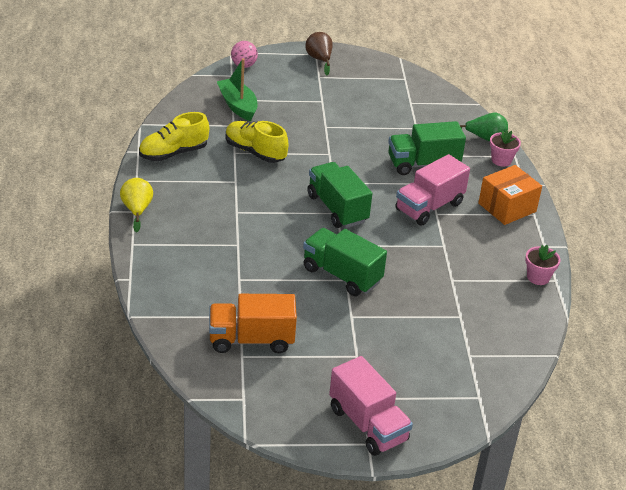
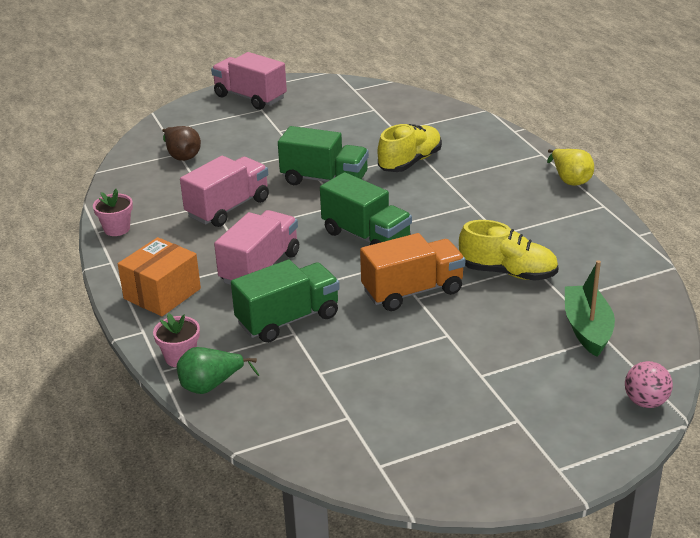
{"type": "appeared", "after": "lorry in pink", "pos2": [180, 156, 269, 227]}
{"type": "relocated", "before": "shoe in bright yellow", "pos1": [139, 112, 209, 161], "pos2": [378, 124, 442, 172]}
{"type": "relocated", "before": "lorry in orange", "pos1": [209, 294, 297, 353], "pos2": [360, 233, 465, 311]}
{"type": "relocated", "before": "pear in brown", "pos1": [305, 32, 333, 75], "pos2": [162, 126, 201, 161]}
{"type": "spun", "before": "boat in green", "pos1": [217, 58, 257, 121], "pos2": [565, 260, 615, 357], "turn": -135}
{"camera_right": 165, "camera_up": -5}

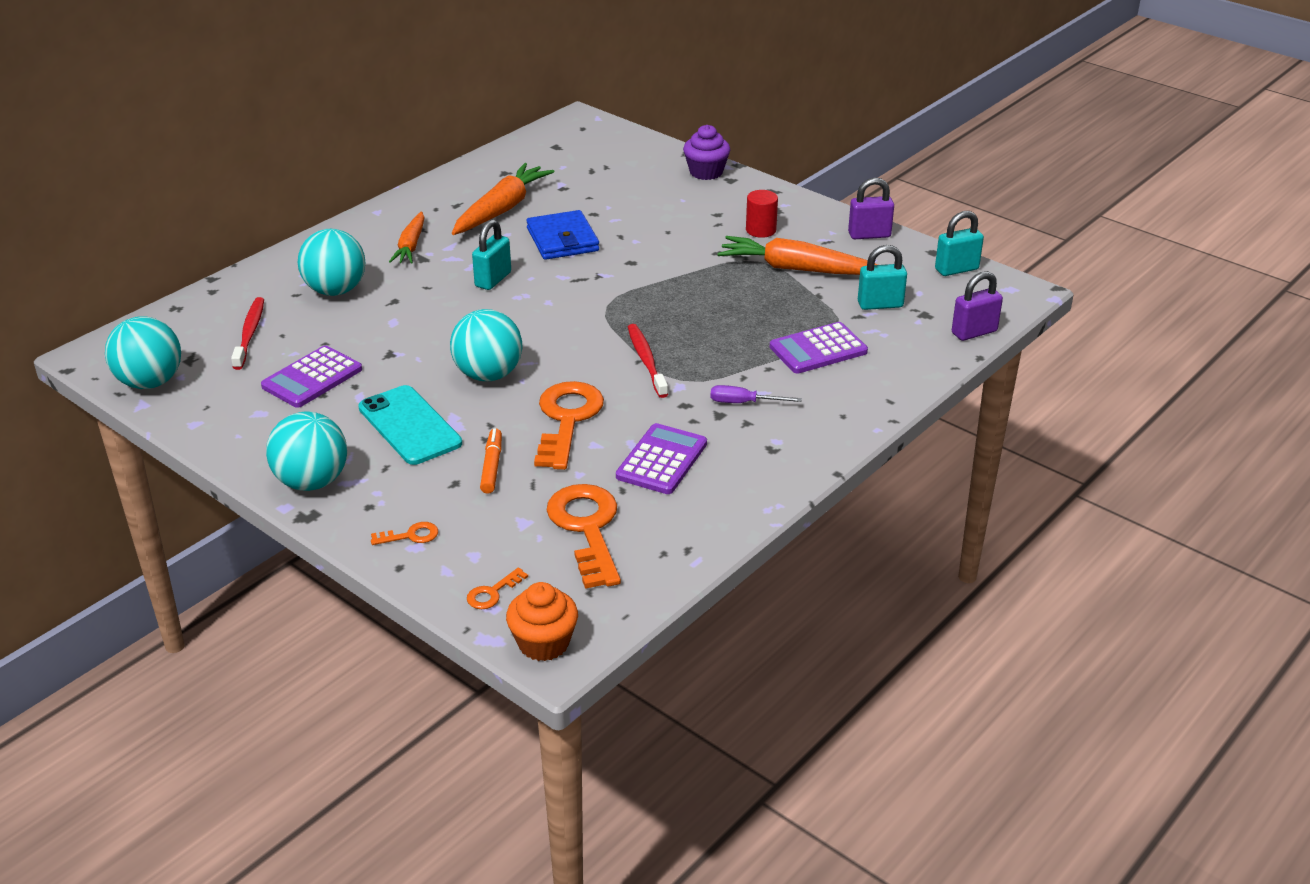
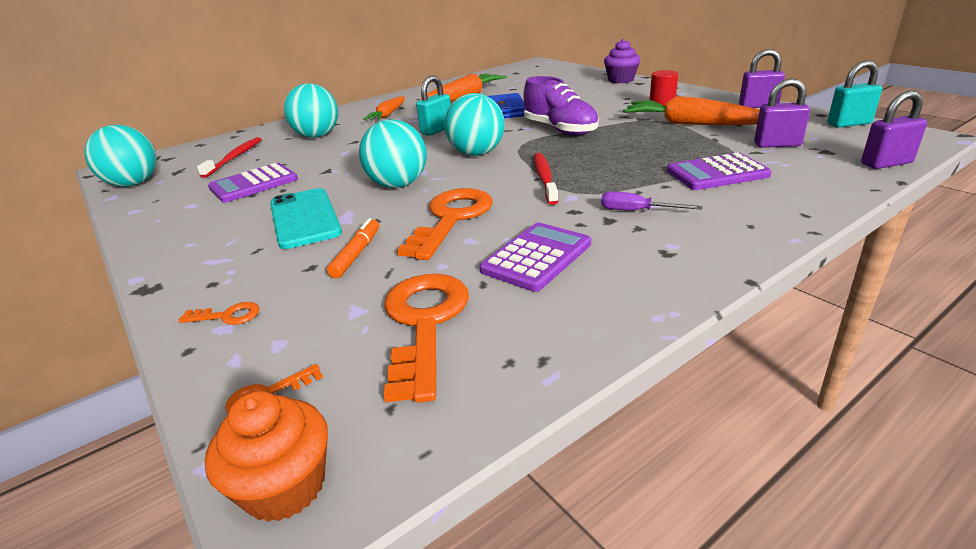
{"type": "appeared", "after": "shoe in purple", "pos2": [523, 76, 599, 135]}
{"type": "relocated", "before": "sphere in teal", "pos1": [266, 412, 347, 491], "pos2": [444, 93, 505, 156]}
{"type": "colour", "before": "padlock in teal", "after": "padlock in purple", "pos1": [858, 245, 907, 310], "pos2": [754, 78, 810, 148]}
{"camera_right": 15, "camera_up": -5}

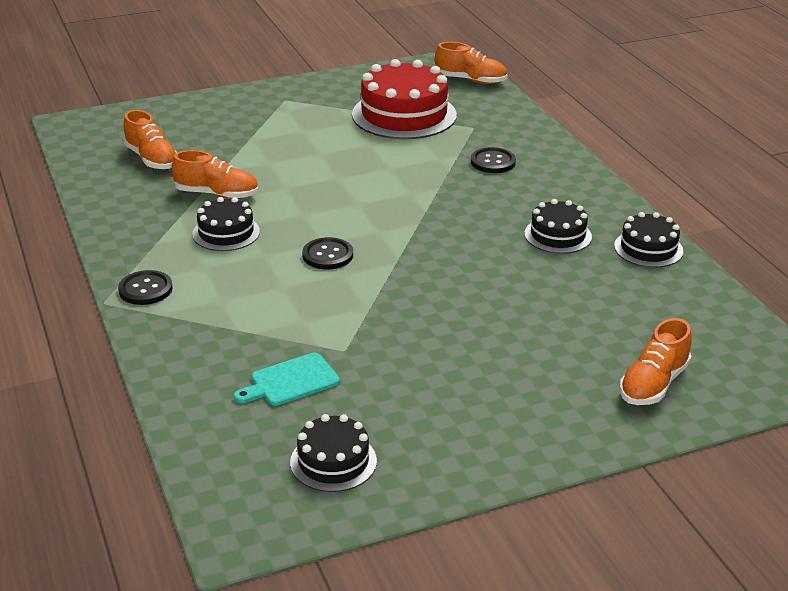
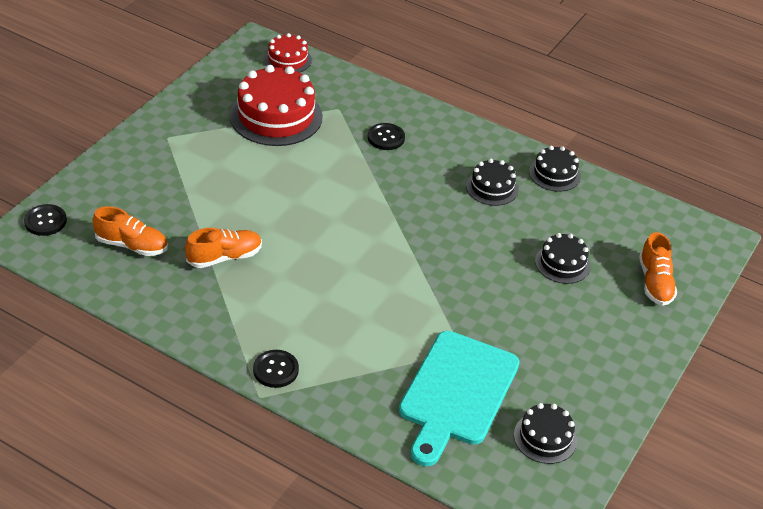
{"type": "relocated", "before": "layer cake in ebony", "pos1": [192, 197, 260, 251], "pos2": [535, 233, 591, 284]}
{"type": "relocated", "before": "button in ebony", "pos1": [302, 237, 353, 270], "pos2": [24, 204, 67, 236]}
{"type": "exchanged", "before": "shoe in orange", "after": "layer cake in red", "pos1": [435, 42, 508, 84], "pos2": [264, 33, 312, 73]}
{"type": "size", "before": "cutting board in teal", "pos1": [234, 353, 340, 406], "pos2": [399, 331, 520, 466], "scale": 2.07}
{"camera_right": -40, "camera_up": 10}

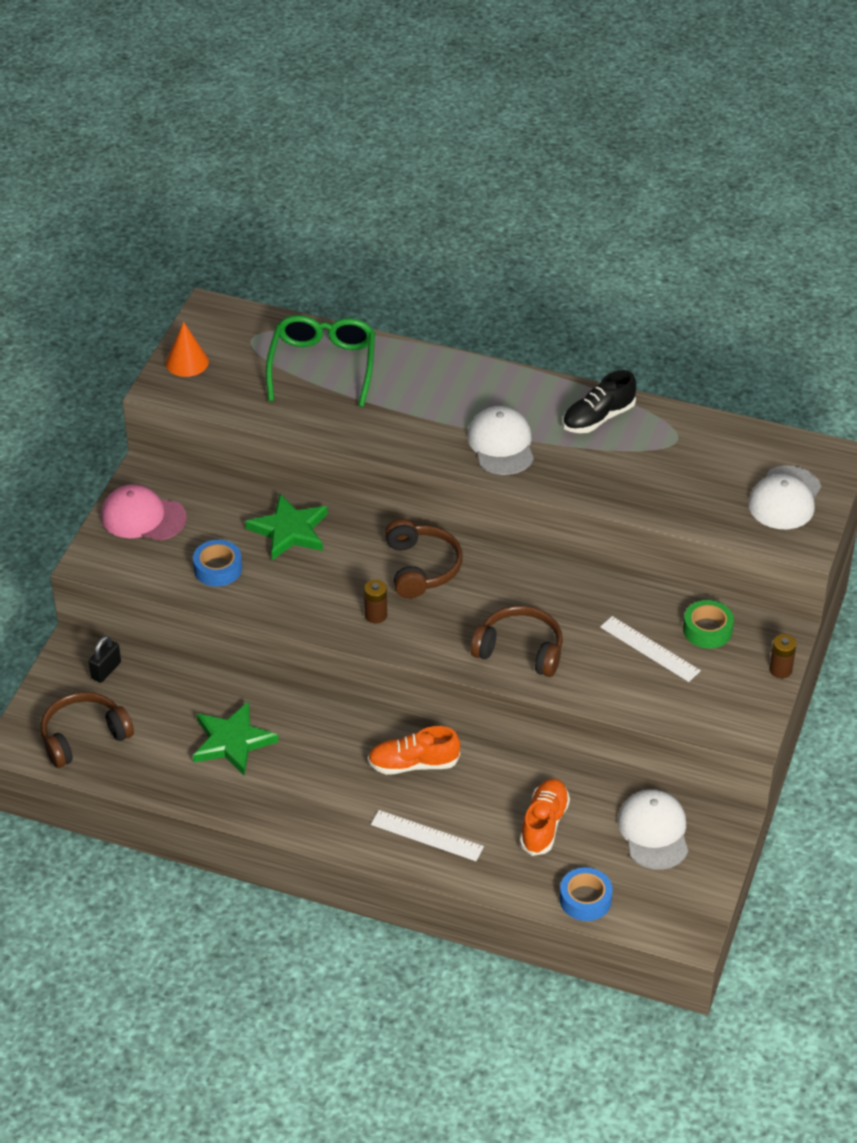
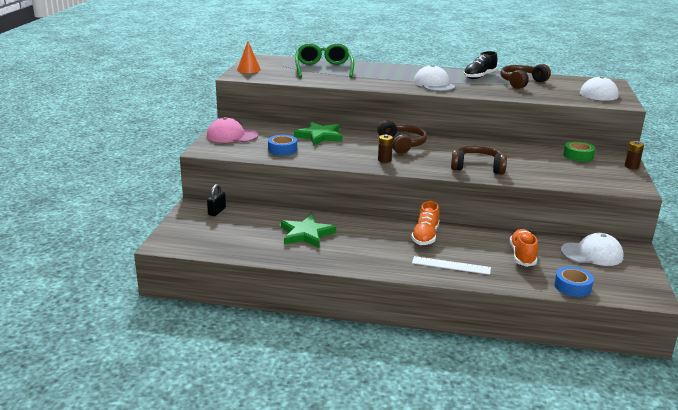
{"type": "missing", "before": "straightedge in snow-white", "pos1": [600, 616, 701, 682]}
{"type": "relocated", "before": "headset in brown", "pos1": [40, 692, 134, 768], "pos2": [501, 64, 551, 89]}
{"type": "spun", "before": "shoe in orange", "pos1": [368, 726, 460, 775], "pos2": [411, 201, 440, 245], "turn": -60}
{"type": "spun", "before": "peaked cap in snow-white", "pos1": [618, 789, 688, 870], "pos2": [561, 233, 624, 266], "turn": 105}
{"camera_right": -10, "camera_up": -20}

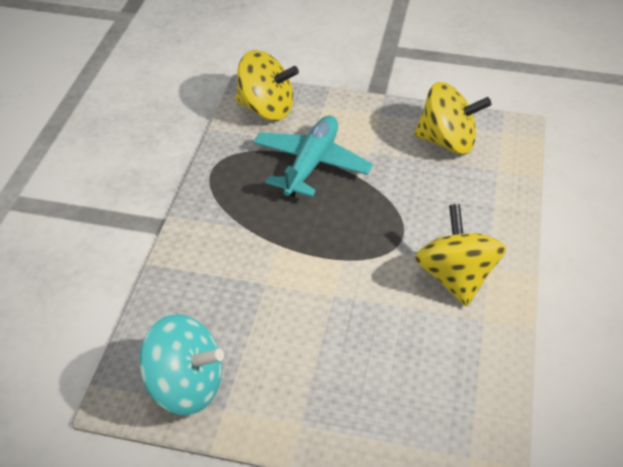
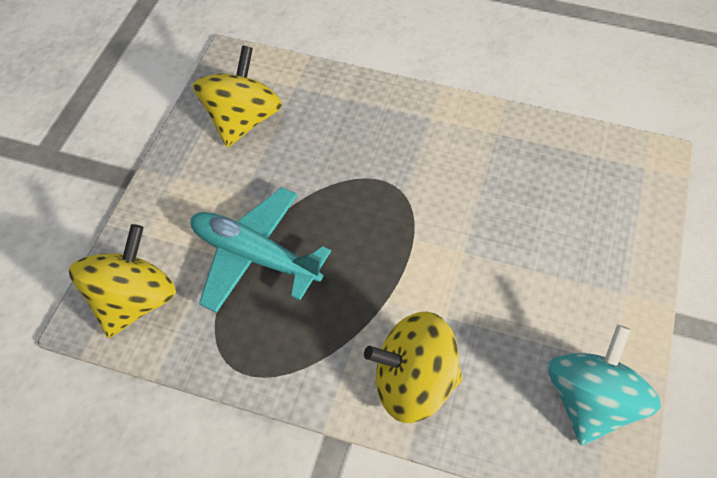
{"type": "relocated", "before": "spinning top in bright yellow", "pos1": [415, 204, 506, 307], "pos2": [364, 311, 463, 423]}
{"camera_right": -85, "camera_up": 10}

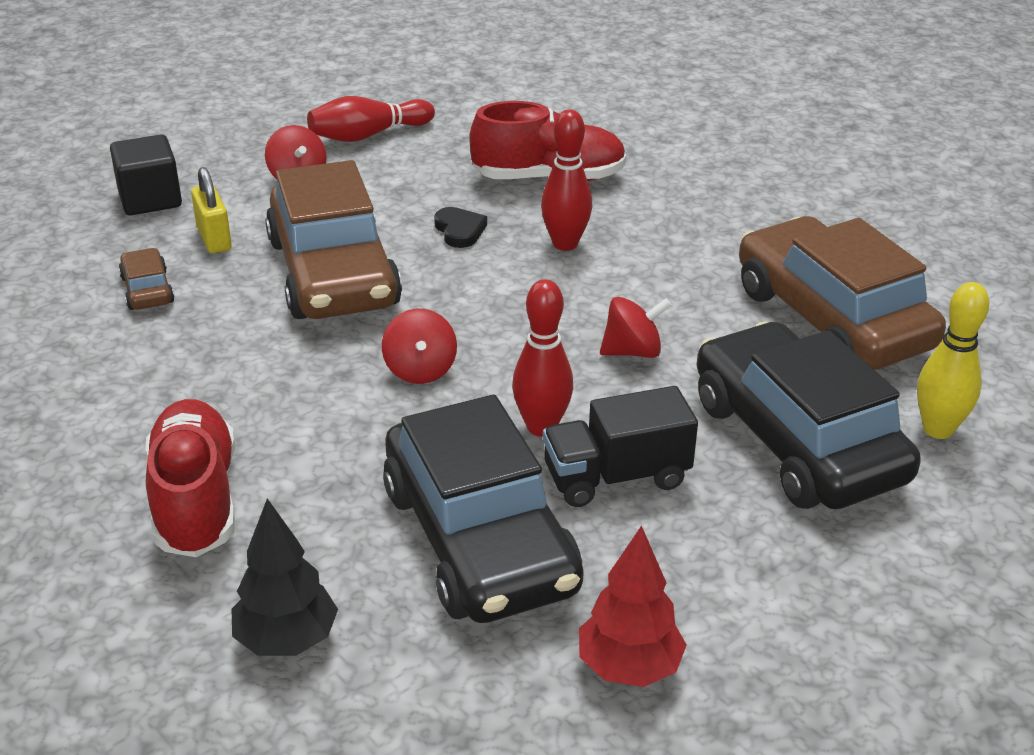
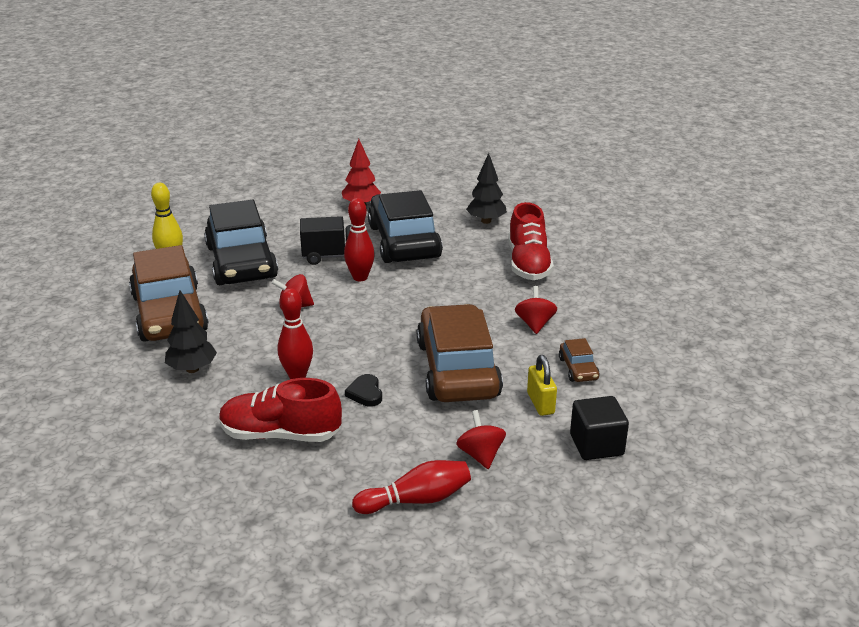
{"type": "appeared", "after": "toy tree in ebony", "pos2": [165, 290, 217, 373]}
{"type": "relocated", "before": "spinning top in red", "pos1": [382, 309, 457, 384], "pos2": [515, 286, 557, 334]}
{"camera_right": -170, "camera_up": -5}

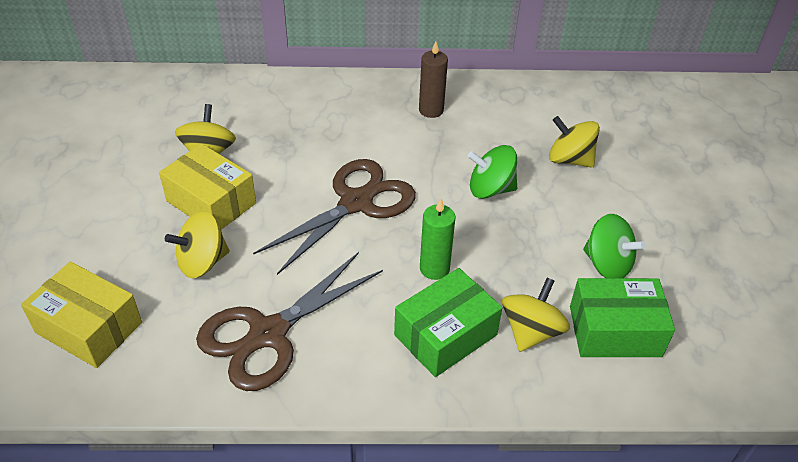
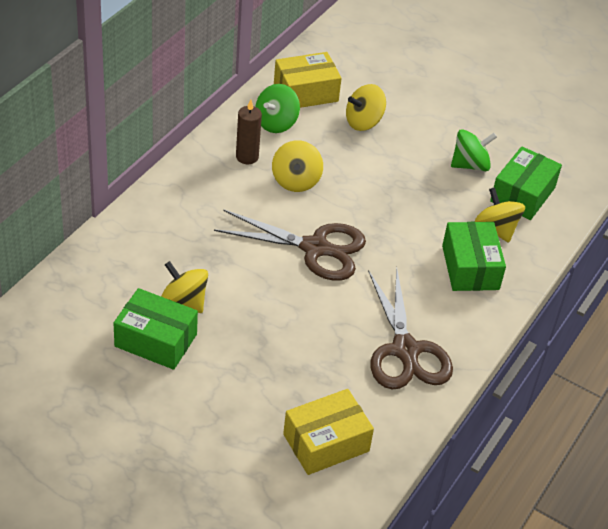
{"type": "missing", "before": "candle in green", "pos1": [420, 198, 456, 280]}
{"type": "appeared", "after": "box in green", "pos2": [114, 288, 198, 370]}
{"type": "relocated", "before": "box in bright yellow", "pos1": [159, 144, 256, 230], "pos2": [274, 52, 342, 108]}
{"type": "relocated", "before": "spinning top in bright yellow", "pos1": [165, 211, 230, 278], "pos2": [272, 140, 323, 192]}
{"type": "relocated", "before": "spinning top in green", "pos1": [468, 145, 517, 199], "pos2": [255, 84, 300, 133]}
{"type": "spun", "before": "shears in brown", "pos1": [253, 159, 416, 275], "pos2": [214, 209, 366, 281], "turn": 120}
{"camera_right": -60, "camera_up": 0}

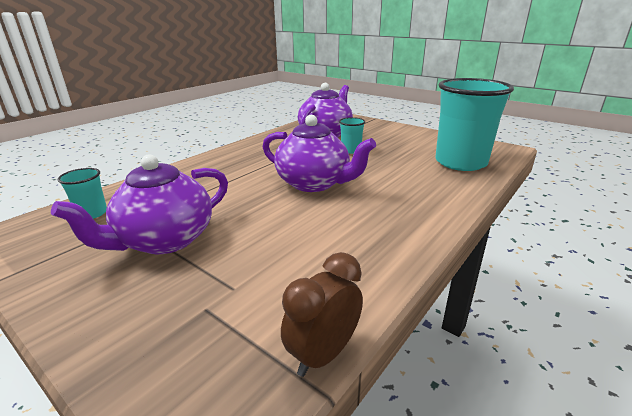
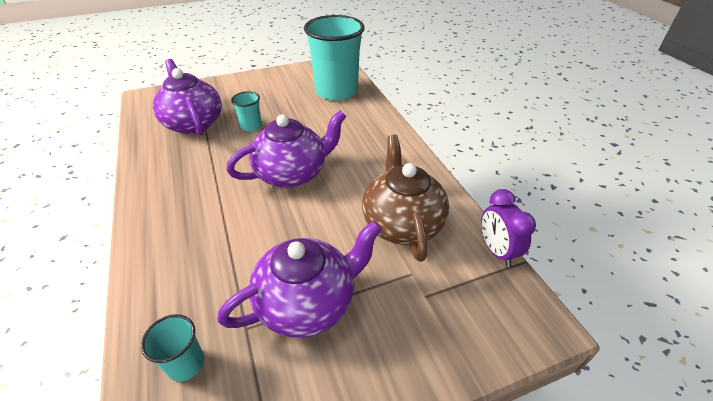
{"type": "appeared", "after": "china teapot in brown", "pos2": [362, 135, 449, 262]}
{"type": "colour", "before": "alarm clock in brown", "after": "alarm clock in purple", "pos1": [281, 252, 363, 377], "pos2": [481, 189, 536, 267]}
{"type": "spun", "before": "china teapot in purple", "pos1": [51, 155, 228, 254], "pos2": [217, 221, 382, 338], "turn": -105}
{"camera_right": -60, "camera_up": 15}

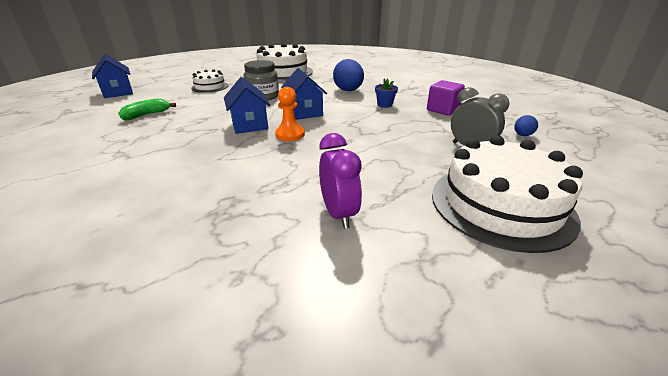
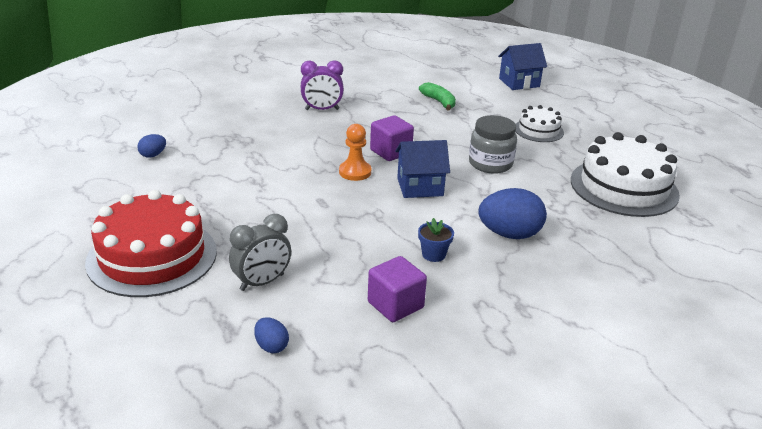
{"type": "appeared", "after": "egg in royal blue", "pos2": [137, 134, 166, 158]}
{"type": "relocated", "before": "alarm clock in purple", "pos1": [319, 133, 362, 229], "pos2": [301, 61, 344, 110]}
{"type": "exchanged", "before": "cottage in royal blue", "after": "solid cube in purple", "pos1": [224, 77, 270, 134], "pos2": [370, 115, 414, 161]}
{"type": "colour", "before": "layer cake in snow-white", "after": "layer cake in red", "pos1": [432, 136, 583, 253], "pos2": [85, 190, 217, 297]}
{"camera_right": 100, "camera_up": 0}

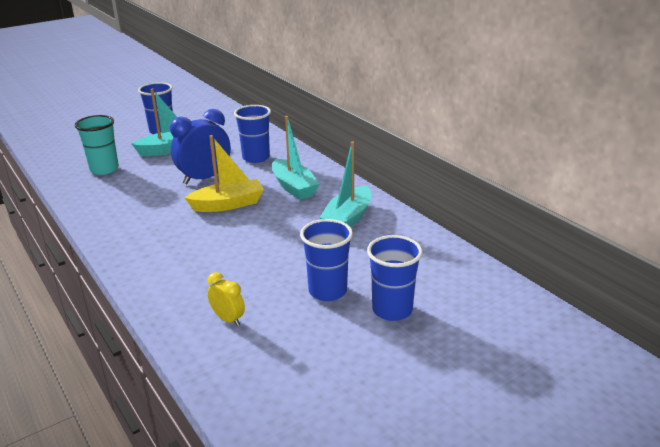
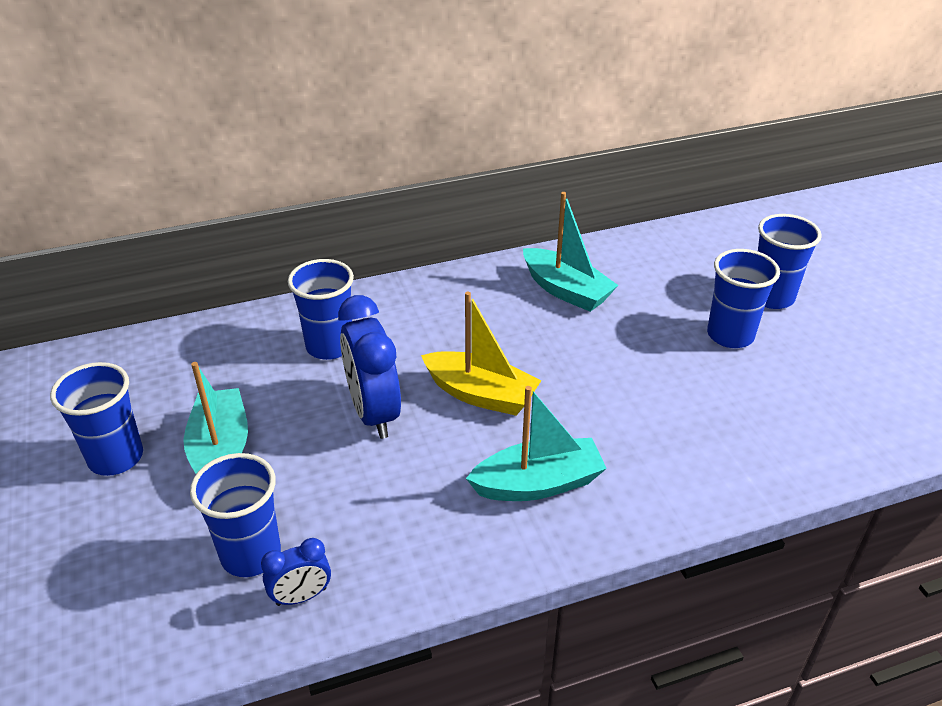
{"type": "missing", "before": "alarm clock in bright yellow", "pos1": [207, 272, 245, 326]}
{"type": "appeared", "after": "alarm clock in royal blue", "pos2": [261, 538, 331, 606]}
{"type": "relocated", "before": "boat in teal", "pos1": [272, 116, 320, 200], "pos2": [466, 386, 607, 501]}
{"type": "colour", "before": "cup in teal", "after": "cup in royal blue", "pos1": [75, 115, 119, 175], "pos2": [190, 453, 281, 577]}
{"type": "spun", "before": "boat in bright yellow", "pos1": [185, 135, 264, 212], "pos2": [421, 292, 542, 416], "turn": 120}
{"camera_right": -75, "camera_up": 10}

